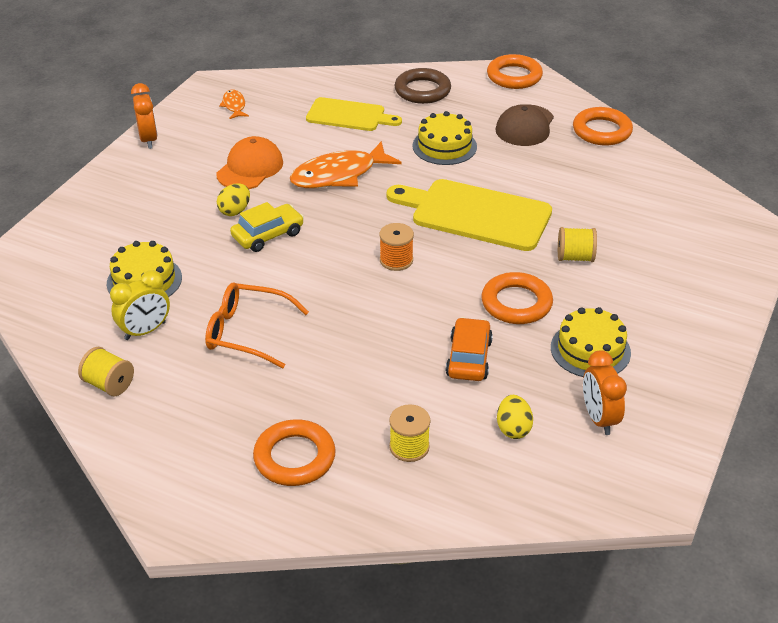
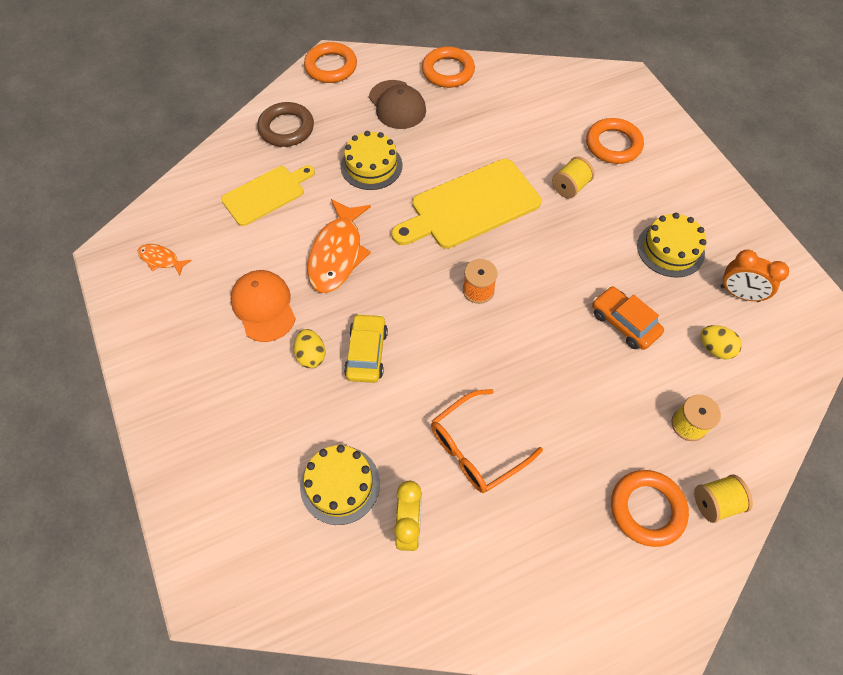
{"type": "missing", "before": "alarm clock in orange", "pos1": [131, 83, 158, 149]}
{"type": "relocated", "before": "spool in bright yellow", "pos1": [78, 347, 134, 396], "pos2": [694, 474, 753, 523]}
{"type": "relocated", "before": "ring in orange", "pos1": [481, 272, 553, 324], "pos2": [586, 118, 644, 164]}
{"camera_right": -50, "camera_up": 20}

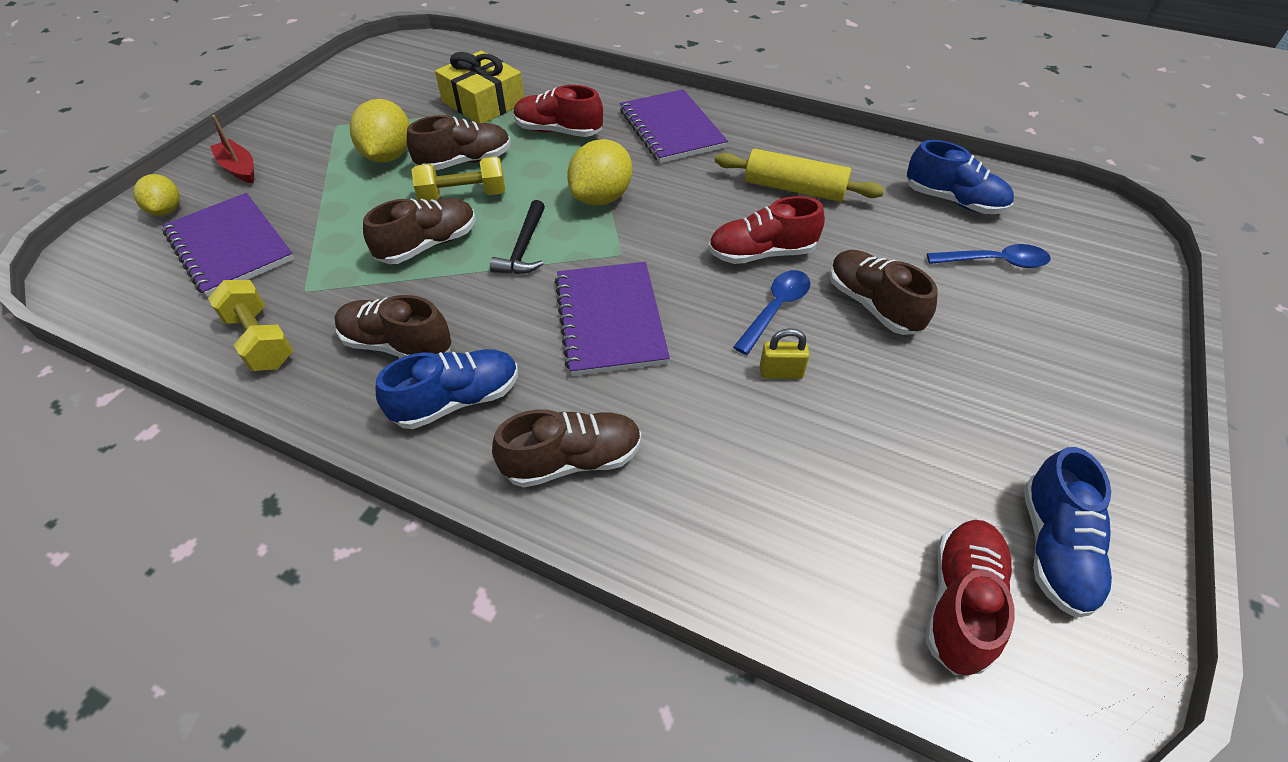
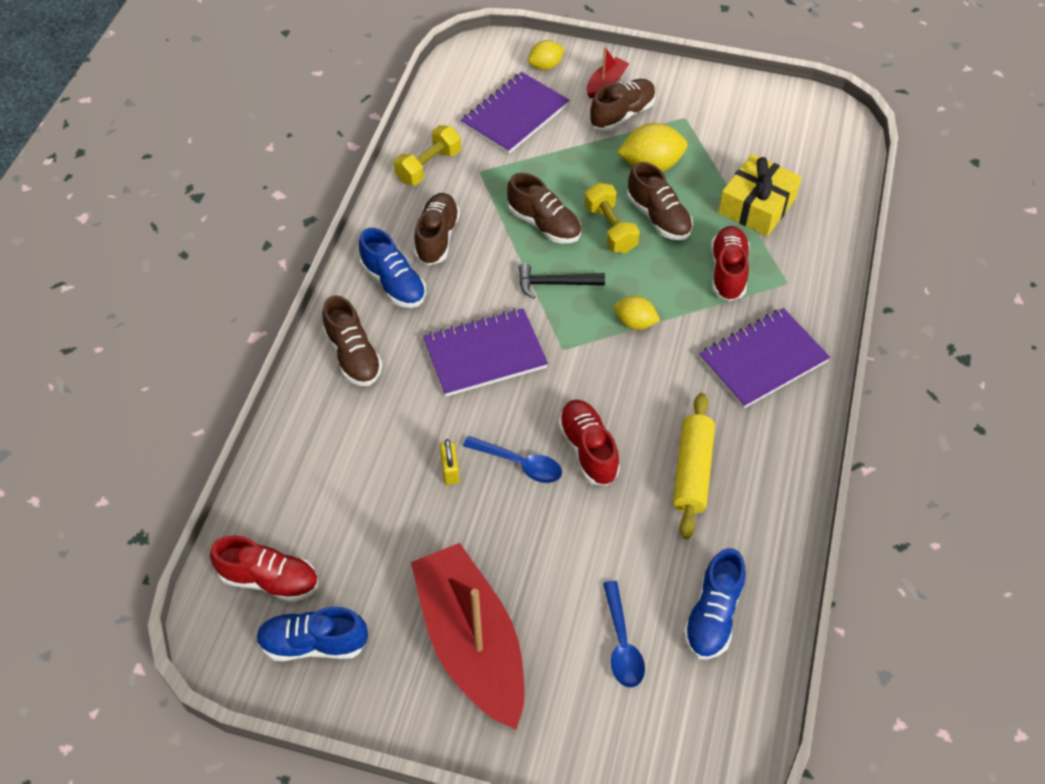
{"type": "appeared", "after": "boat in red", "pos2": [411, 543, 525, 730]}
{"type": "relocated", "before": "shoe in brown", "pos1": [830, 250, 938, 335], "pos2": [590, 79, 656, 131]}
{"type": "size", "before": "lemon in bright yellow", "pos1": [567, 139, 632, 206], "pos2": [614, 296, 660, 330], "scale": 0.62}
{"camera_right": 80, "camera_up": 5}

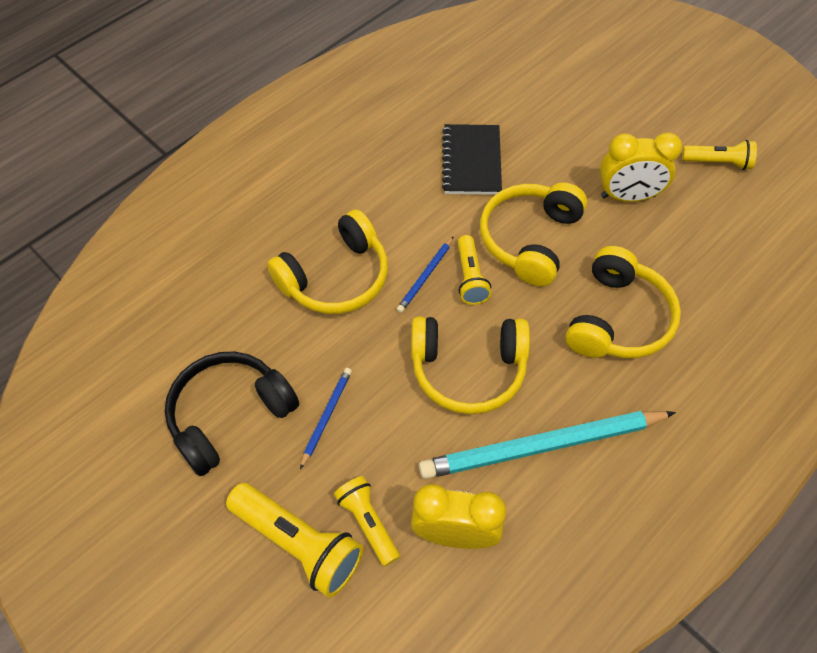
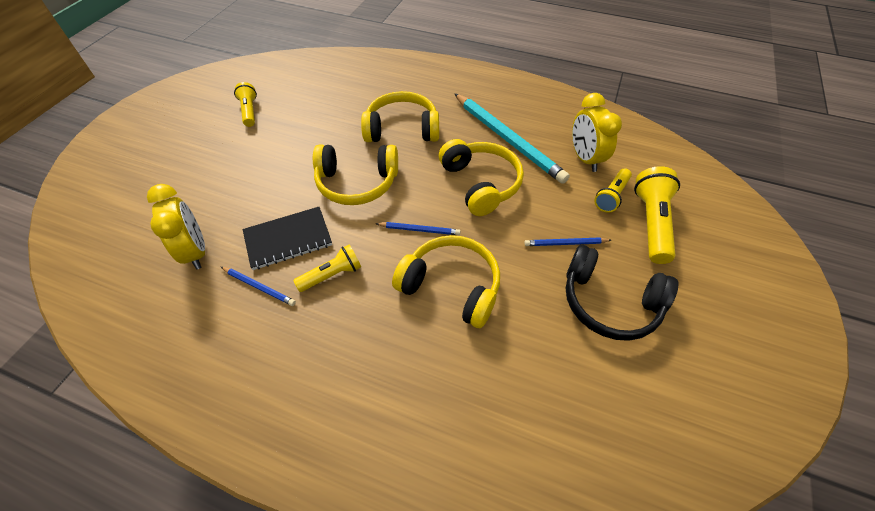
{"type": "appeared", "after": "lead pencil in royal blue", "pos2": [221, 267, 296, 306]}
{"type": "relocated", "before": "torch in bright yellow", "pos1": [458, 235, 491, 305], "pos2": [293, 245, 361, 292]}
{"type": "relocated", "before": "alarm clock in bright yellow", "pos1": [600, 132, 682, 202], "pos2": [147, 184, 205, 269]}
{"camera_right": -115, "camera_up": -5}

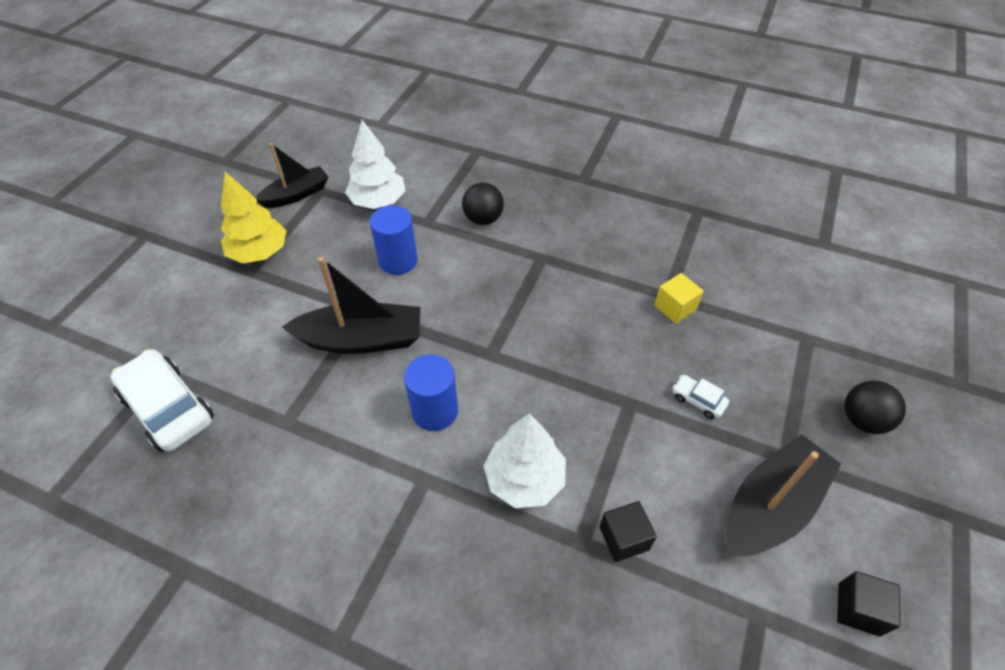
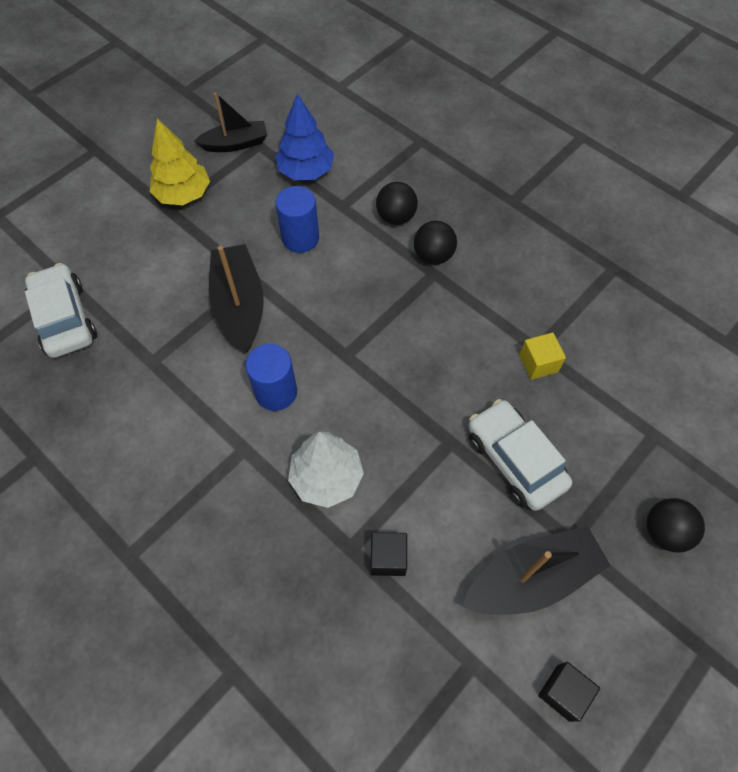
{"type": "appeared", "after": "sphere in ebony", "pos2": [414, 221, 457, 265]}
{"type": "colour", "before": "toy tree in snow-white", "after": "toy tree in royal blue", "pos1": [345, 120, 406, 209], "pos2": [275, 94, 334, 180]}
{"type": "spun", "before": "boat in ebony", "pos1": [282, 257, 420, 354], "pos2": [209, 244, 264, 353], "turn": -120}
{"type": "size", "before": "car in snow-white", "pos1": [672, 375, 729, 419], "pos2": [468, 399, 572, 511], "scale": 2.15}
{"camera_right": 20, "camera_up": 10}

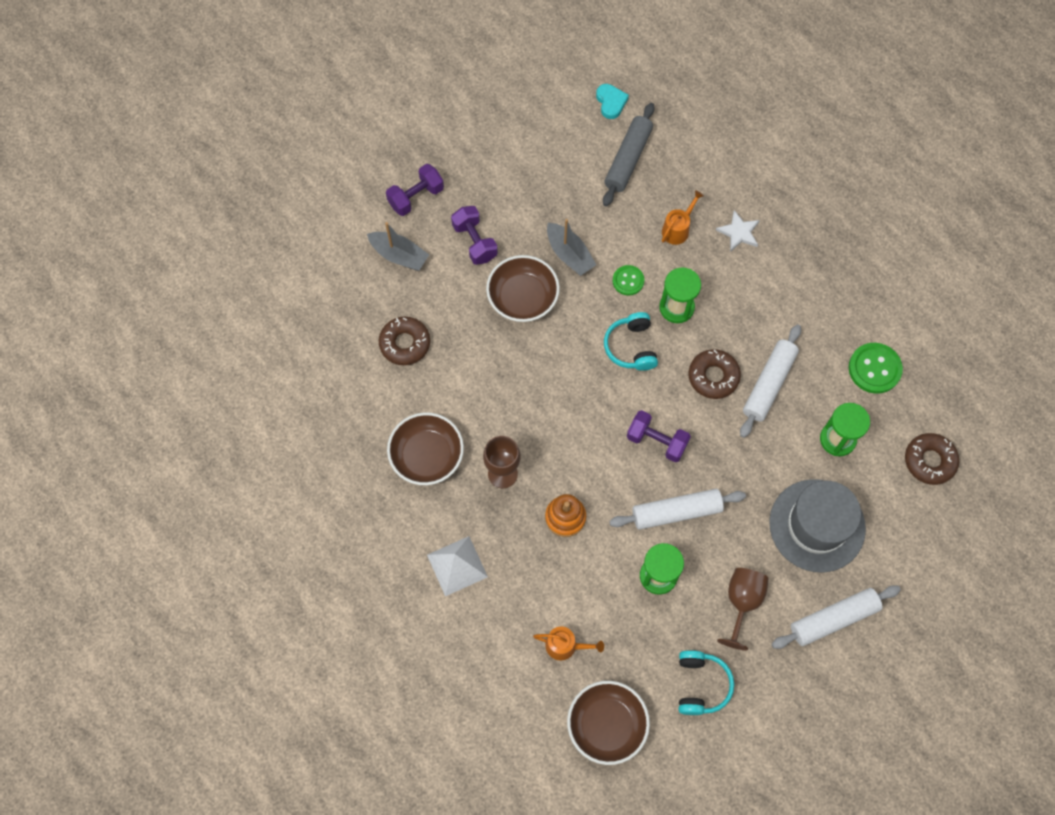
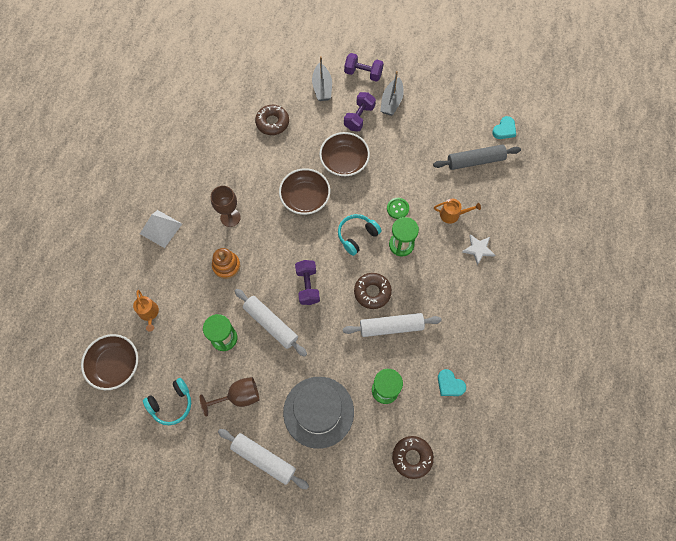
{"type": "relocated", "before": "deep dish in brown", "pos1": [387, 412, 464, 485], "pos2": [279, 168, 330, 215]}
{"type": "relocated", "before": "boat in ash-grey", "pos1": [547, 219, 596, 276], "pos2": [380, 71, 404, 116]}
{"type": "exchanged", "before": "button in green", "after": "heart shape in teal", "pos1": [849, 343, 903, 394], "pos2": [438, 369, 466, 396]}
{"camera_right": 55, "camera_up": 0}

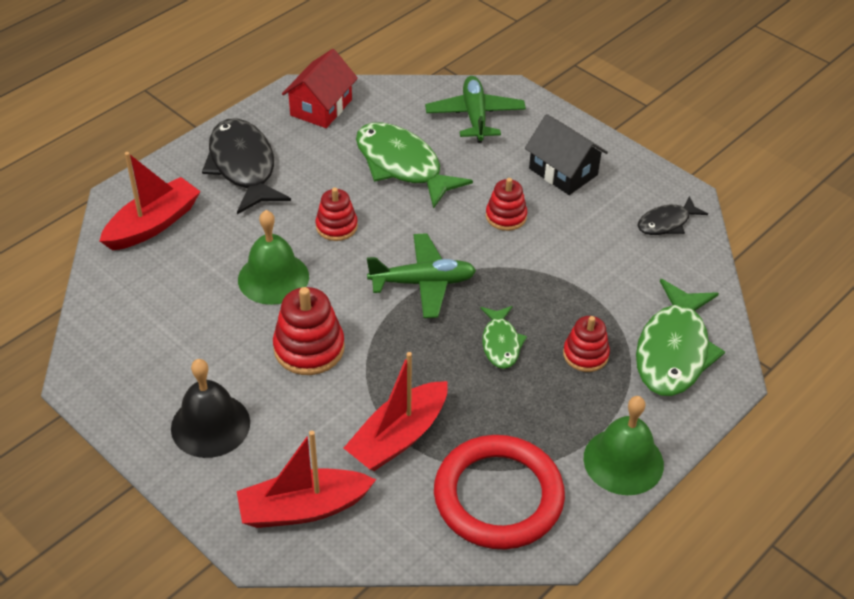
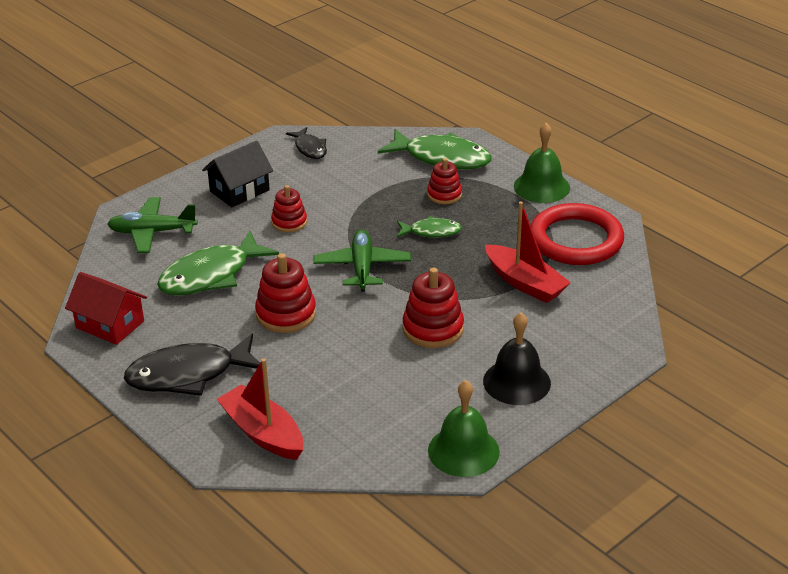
{"type": "missing", "before": "boat in red", "pos1": [237, 431, 376, 528]}
{"type": "relocated", "before": "bell in green", "pos1": [238, 210, 309, 305], "pos2": [428, 380, 500, 477]}
{"type": "size", "before": "stacking rings in red", "pos1": [316, 188, 358, 241], "pos2": [255, 253, 316, 333], "scale": 1.55}
{"camera_right": -85, "camera_up": -10}

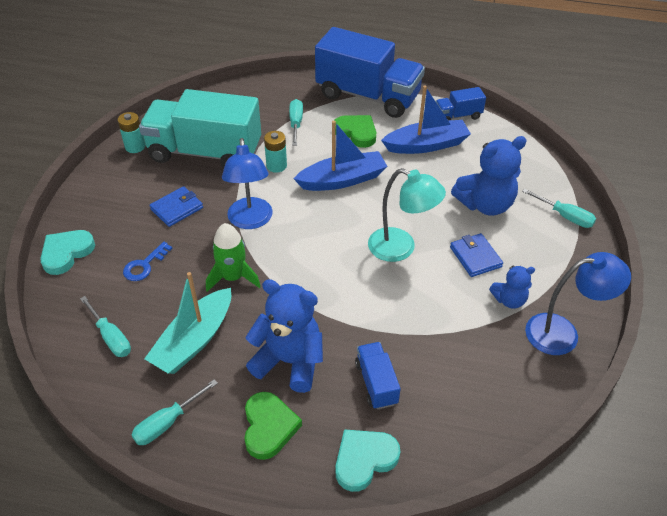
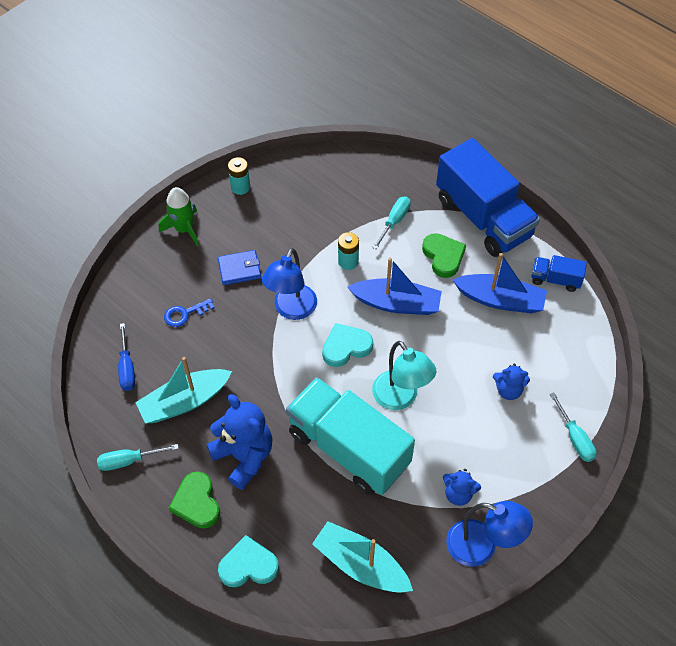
{"type": "missing", "before": "lorry in royal blue", "pos1": [355, 342, 401, 410]}
{"type": "missing", "before": "wallet in royal blue", "pos1": [450, 233, 503, 277]}
{"type": "appeared", "after": "boat in teal", "pos2": [312, 521, 413, 593]}
{"type": "relocated", "before": "heart shape in teal", "pos1": [40, 230, 95, 275], "pos2": [322, 323, 373, 367]}
{"type": "relocated", "before": "lorry in teal", "pos1": [139, 89, 261, 168], "pos2": [286, 377, 415, 495]}
{"type": "relocated", "before": "toy rocket in green", "pos1": [206, 223, 261, 292], "pos2": [159, 187, 199, 246]}
{"type": "colour", "before": "screwdriver in teal", "after": "screwdriver in royal blue", "pos1": [80, 296, 131, 357], "pos2": [118, 323, 135, 391]}
{"type": "spun", "before": "heart shape in green", "pos1": [244, 392, 302, 460], "pos2": [169, 471, 220, 529], "turn": 135}
{"type": "size", "before": "teddy in royal blue", "pos1": [451, 136, 527, 216], "pos2": [493, 364, 530, 400], "scale": 0.55}
{"camera_right": 30, "camera_up": 10}

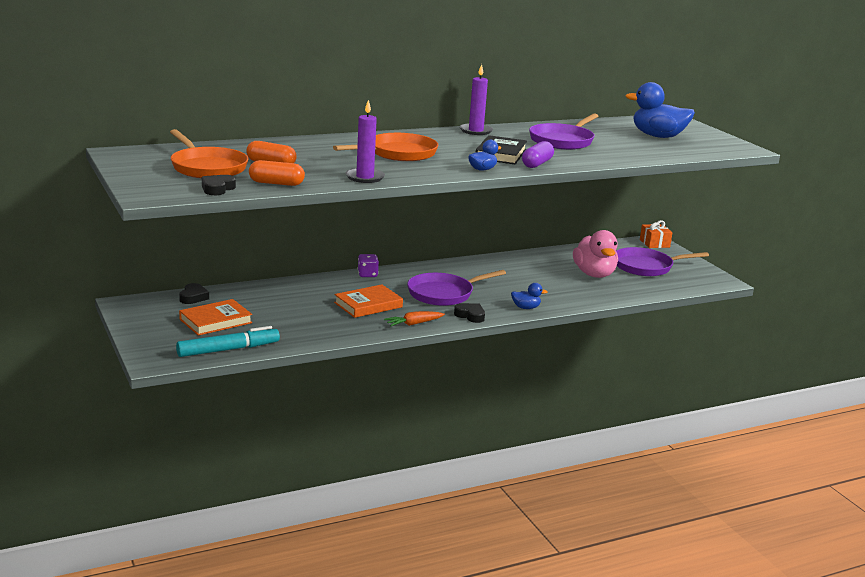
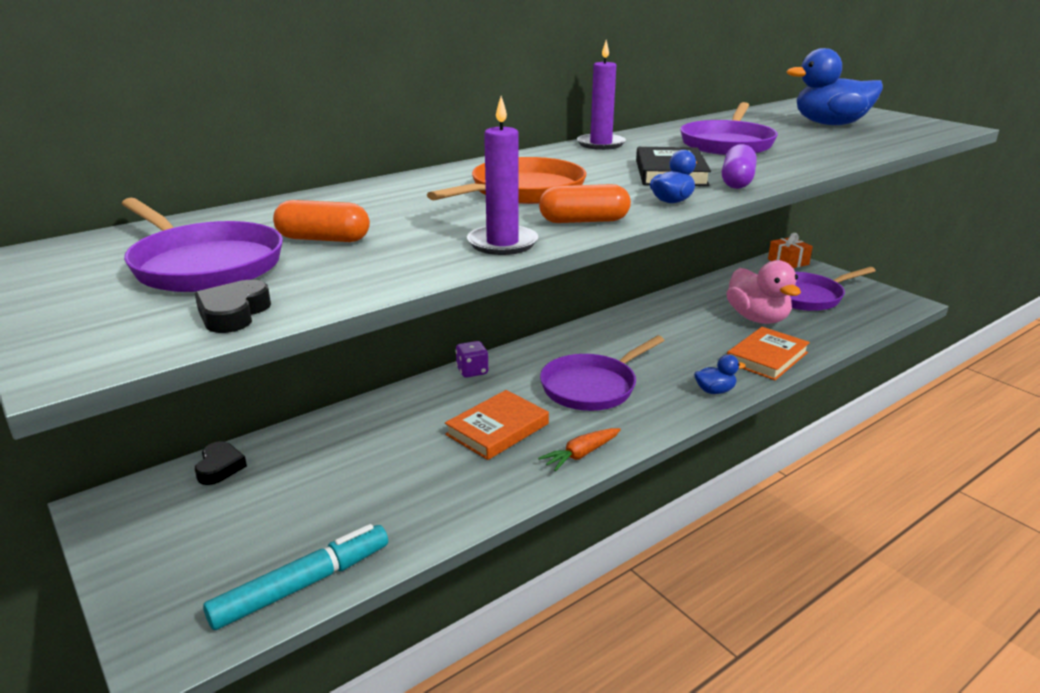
{"type": "missing", "before": "heart shape in ebony", "pos1": [454, 303, 485, 323]}
{"type": "relocated", "before": "hardback in orange", "pos1": [179, 299, 252, 336], "pos2": [727, 327, 810, 380]}
{"type": "relocated", "before": "capsule in orange", "pos1": [249, 160, 305, 186], "pos2": [539, 184, 631, 223]}
{"type": "colour", "before": "pan in orange", "after": "pan in purple", "pos1": [170, 129, 249, 178], "pos2": [122, 198, 283, 292]}
{"camera_right": -10, "camera_up": 5}

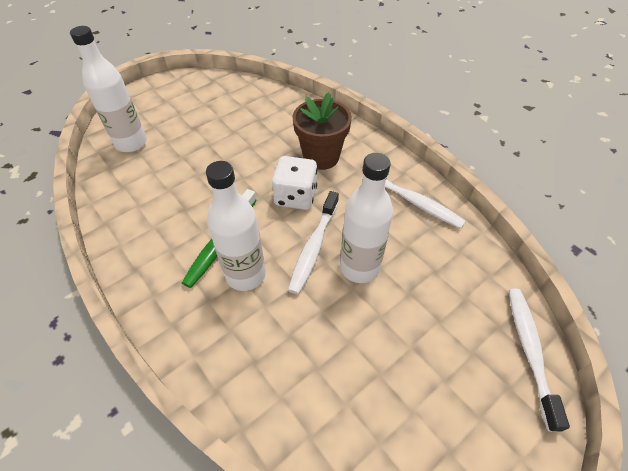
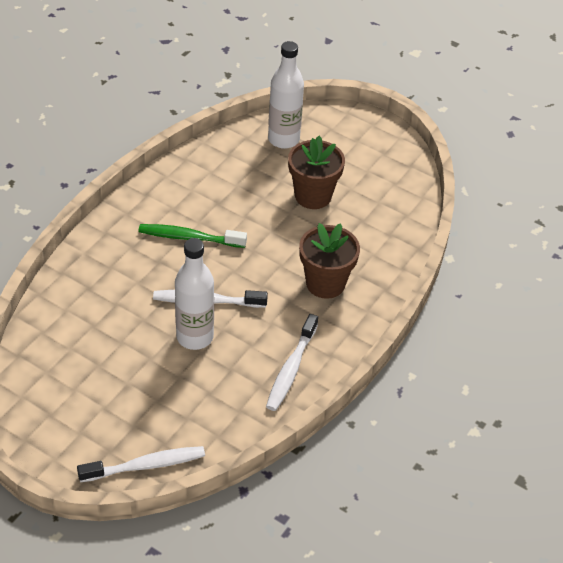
{"type": "missing", "before": "flask in snow-white", "pos1": [206, 161, 266, 291]}
{"type": "missing", "before": "game die in snow-white", "pos1": [272, 156, 317, 210]}
{"type": "appeared", "after": "plant pot in brown", "pos2": [288, 136, 345, 209]}
{"camera_right": 70, "camera_up": -5}

